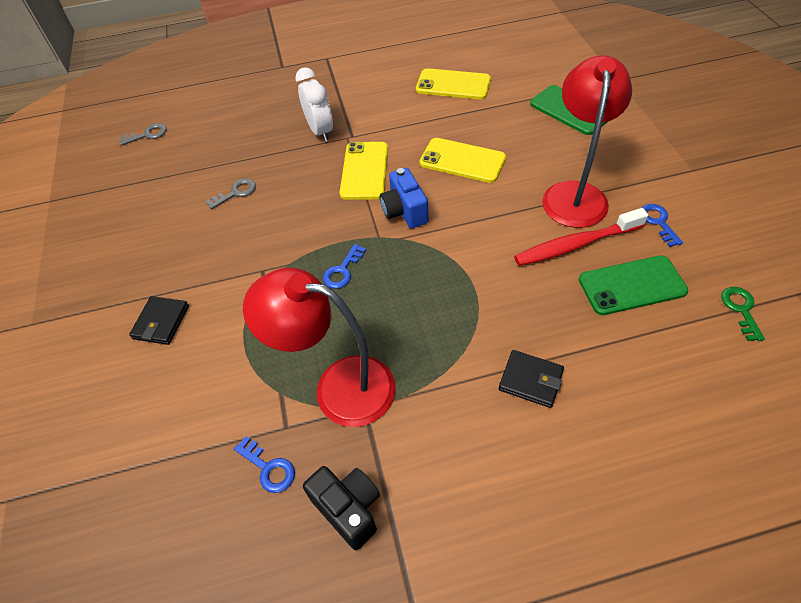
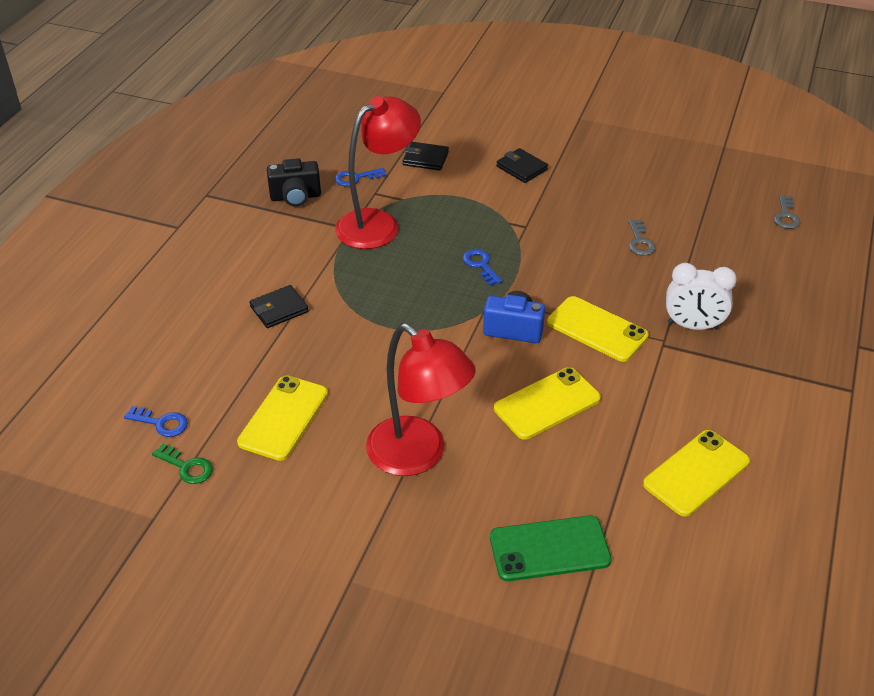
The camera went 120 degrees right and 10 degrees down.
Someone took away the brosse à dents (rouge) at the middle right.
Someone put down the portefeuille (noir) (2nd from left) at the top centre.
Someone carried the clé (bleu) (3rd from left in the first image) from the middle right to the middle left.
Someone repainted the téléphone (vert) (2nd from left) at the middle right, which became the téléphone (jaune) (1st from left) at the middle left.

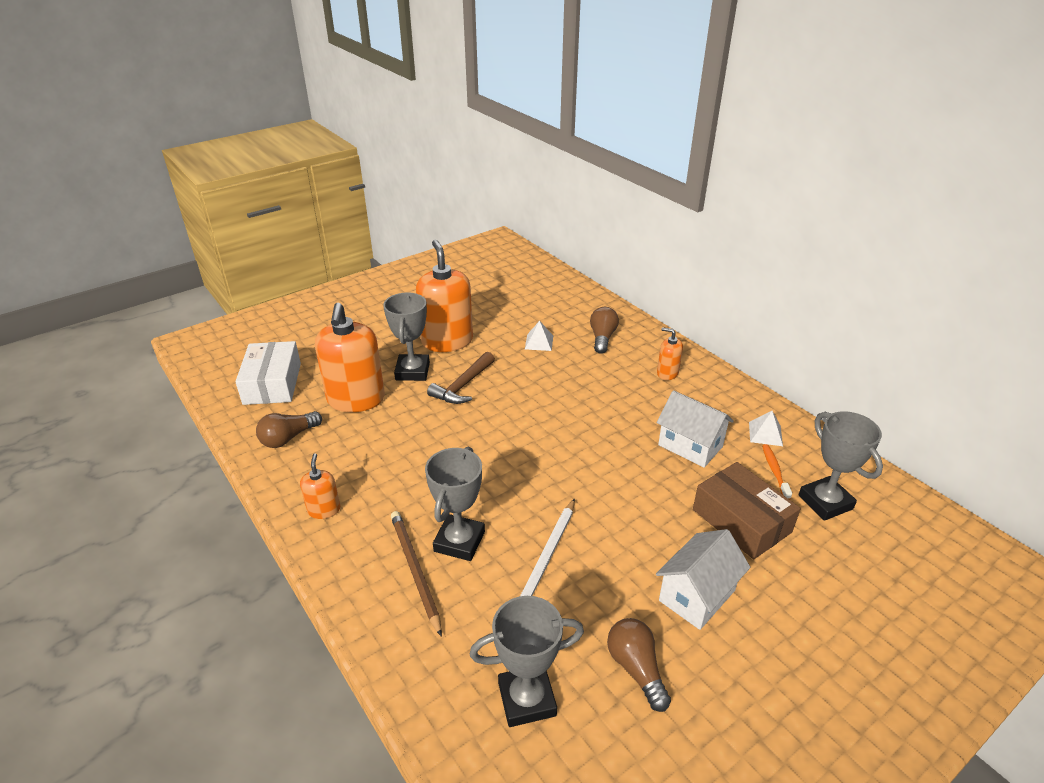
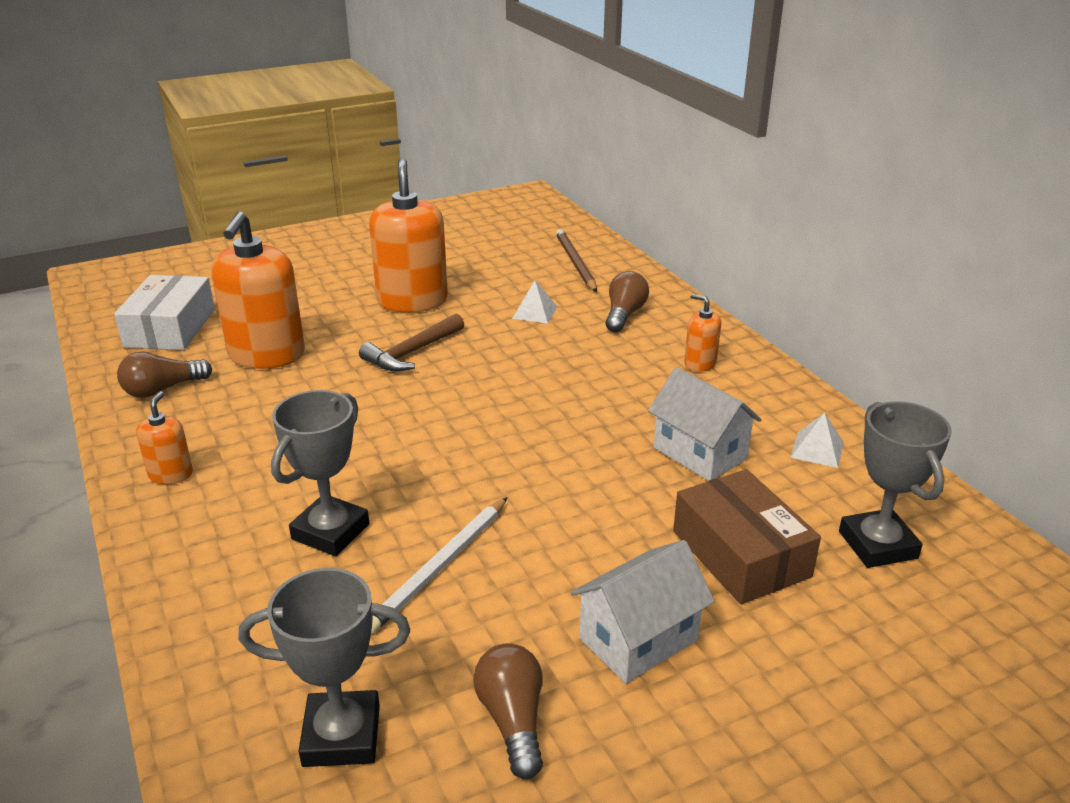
The camera went 10 degrees right and 5 degrees down.
Someone took away the trophée (gris) (1st from left) at the centre.
Someone took away the brosse à dents (orange) at the middle right.
Someone carried the crayon (marron) from the bottom centre to the top centre.

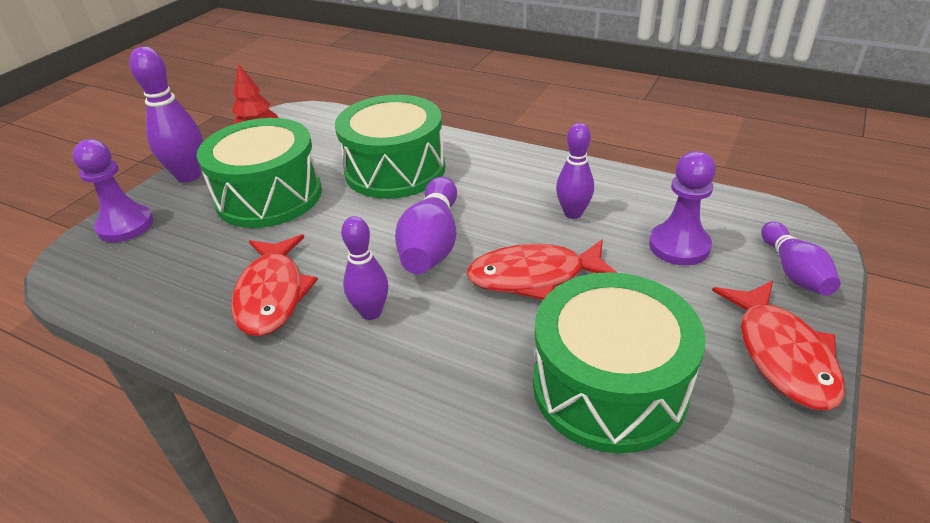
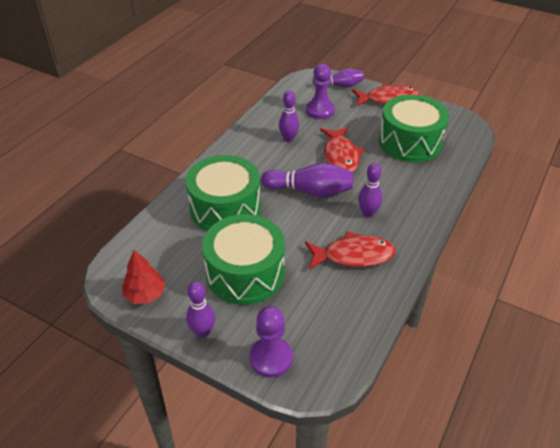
The camera went 90 degrees left and 5 degrees up.
Someone scaled the quille (violet) (1st from left) at the top left by 0.66.

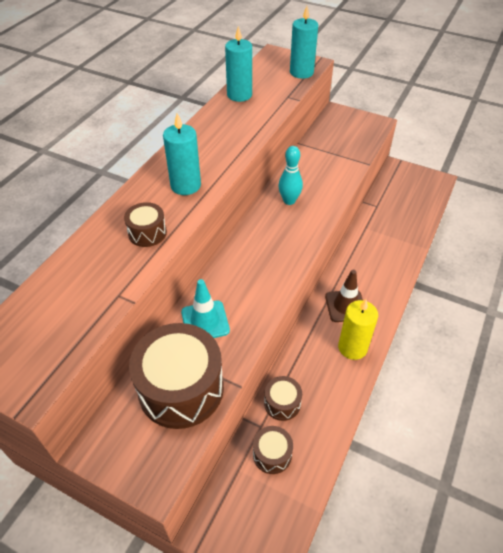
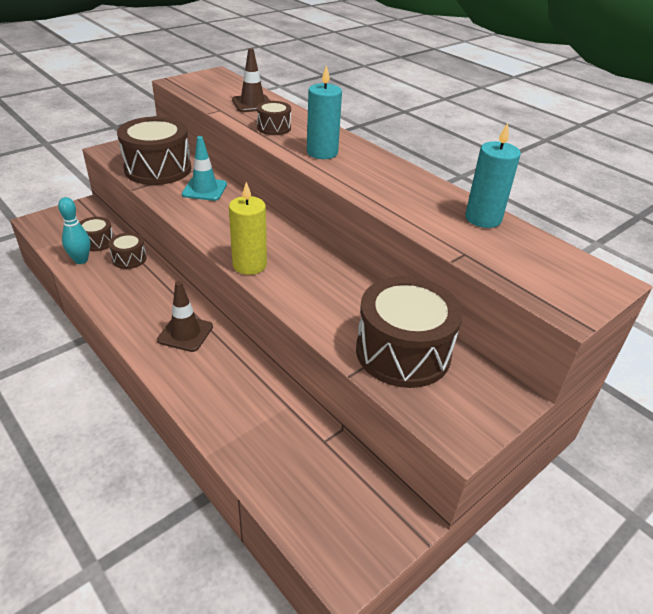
The camera went 110 degrees right and 10 degrees down.
Someone took away the bougie (turquoise) (3rd from left) at the top centre.
Someone put down the cône de chantier (marron) (2nd from left) at the top centre.
Someone put down the tambour (marron) (5th from left) at the centre.
Someone carried the quille (turquoise) from the top centre to the middle left.
Someone carried the bougie (jaune) from the middle right to the centre.

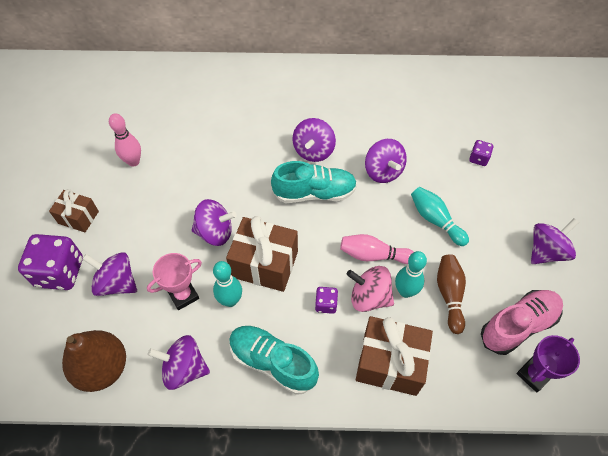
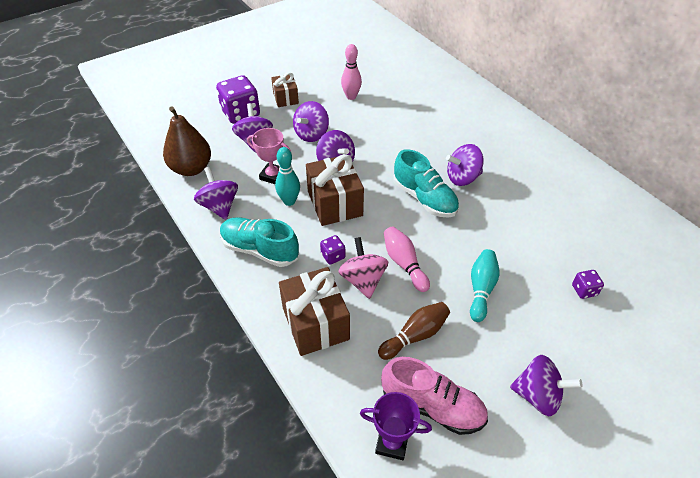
The camera went 55 degrees right and 10 degrees down.
Someone took away the quille (turquoise) (2nd from left) at the middle right.
Someone carried the toupie (violet) (5th from left in the first image) from the centre to the top centre.
Someone rotated the chaussure (turquoise) (1st from left) at the bottom centre by 60 degrees counterclockwise.

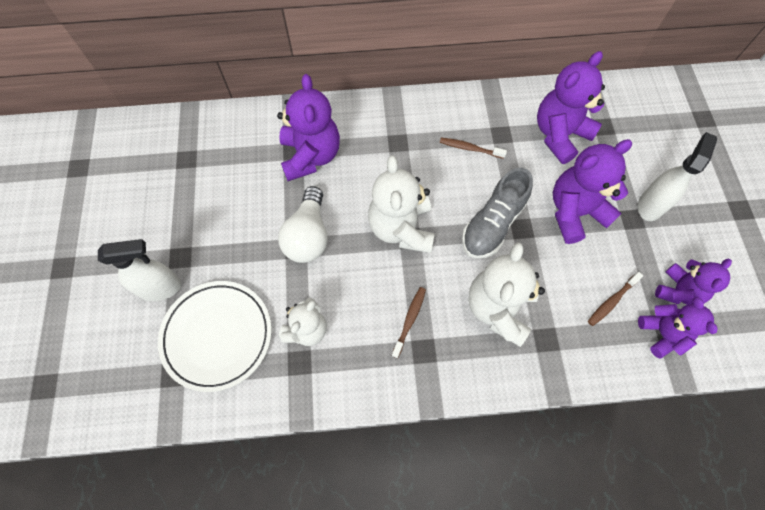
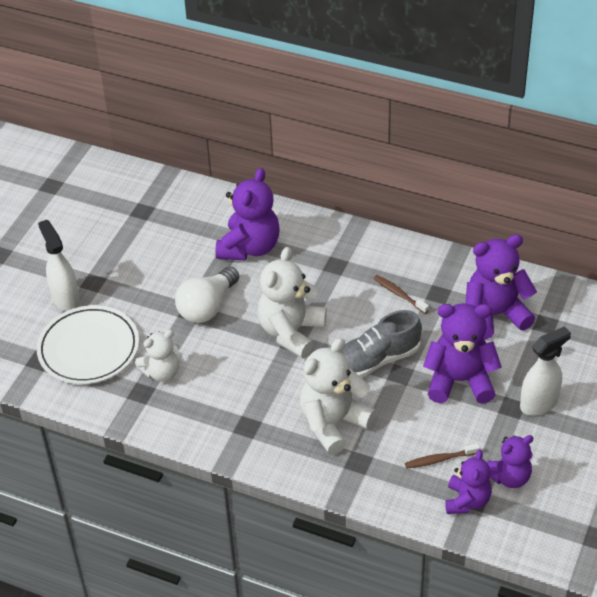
The camera went 30 degrees right and 20 degrees down.
Someone took away the brosse à dents (marron) (1st from left) at the centre.
Someone rotated the vaporisateur (blanc) (1st from left) at the middle left by 135 degrees counterclockwise.

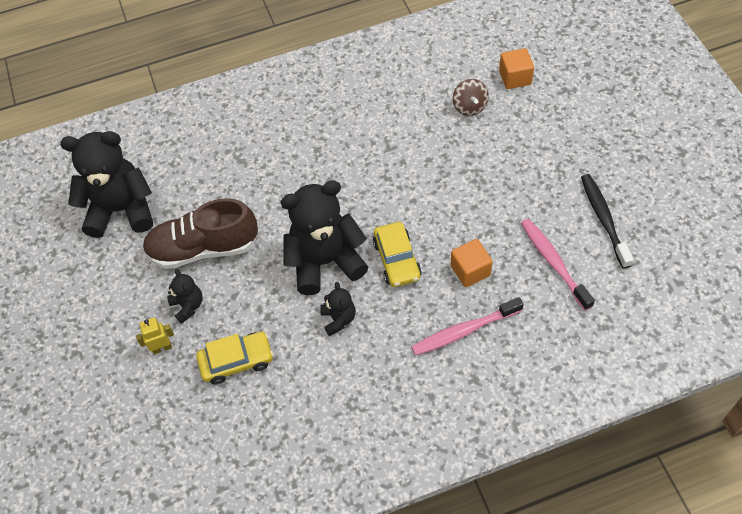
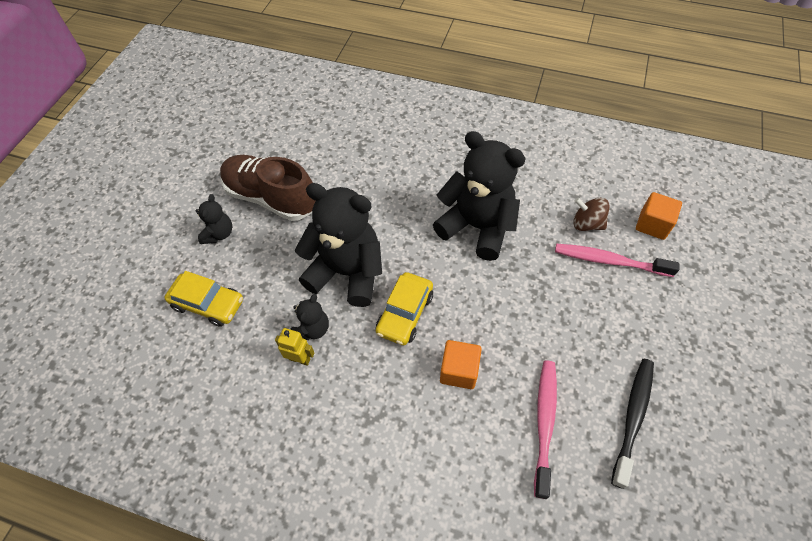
The camera went 35 degrees right and 0 degrees up.
Someone carried the ours en peluche (noir) (1st from left in the first image) from the middle left to the centre.
Someone carried the robot (jaune) from the middle left to the centre.
Someone carried the brosse à dents (rose) (1st from left in the first image) from the centre to the middle right.
Someone rotated the toupie (marron) at the top centre by 90 degrees clockwise.

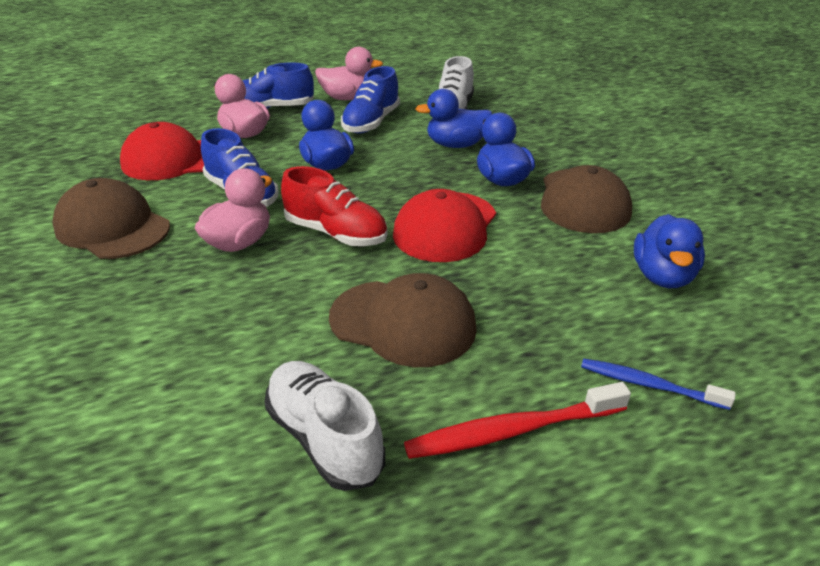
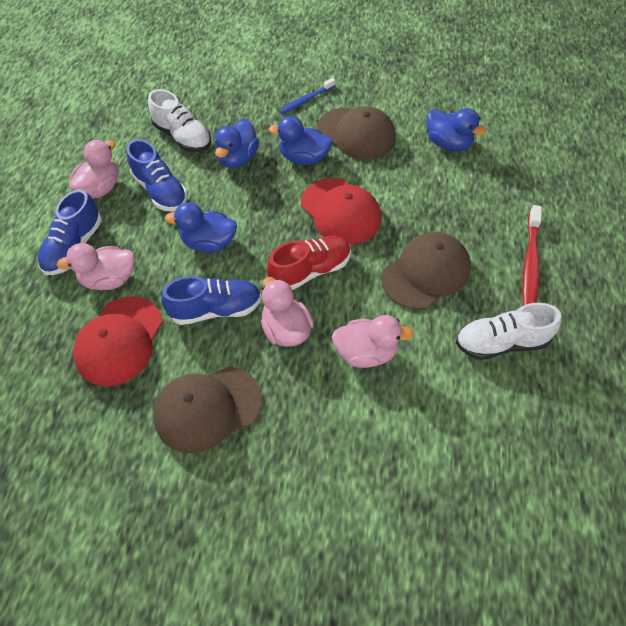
The camera went 60 degrees left and 20 degrees up.
Someone put down the canard (rose) (4th from left) at the centre.
Someone carried the brosse à dents (bleu) from the bottom right to the top centre.

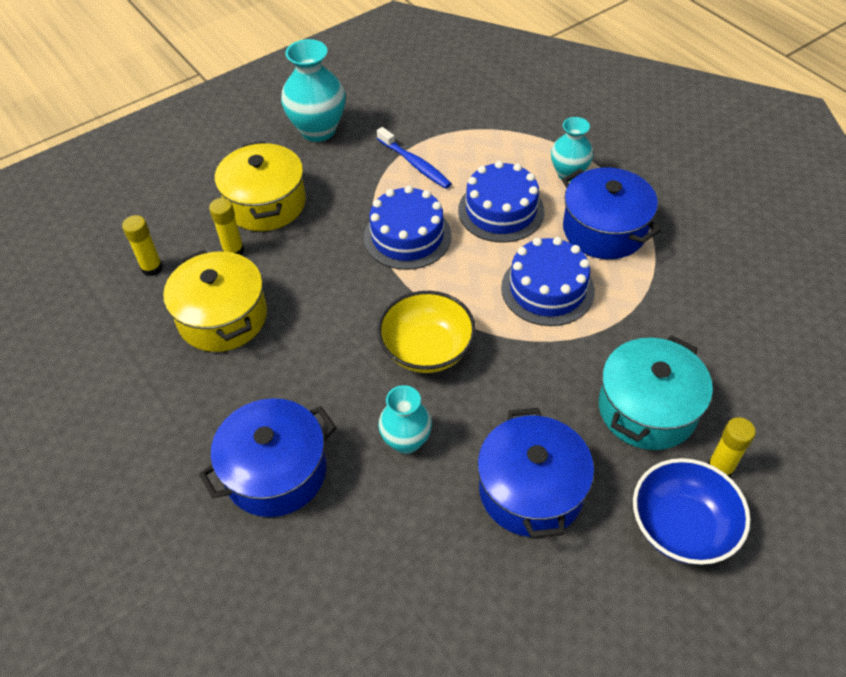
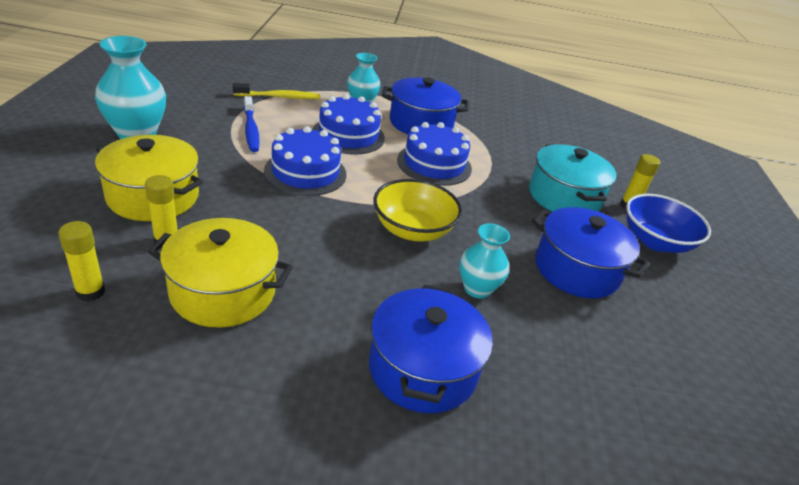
The camera went 55 degrees left and 15 degrees down.
Someone put down the brosse à dents (jaune) at the top centre.
Someone rotated the brosse à dents (bleu) at the top centre by 75 degrees clockwise.

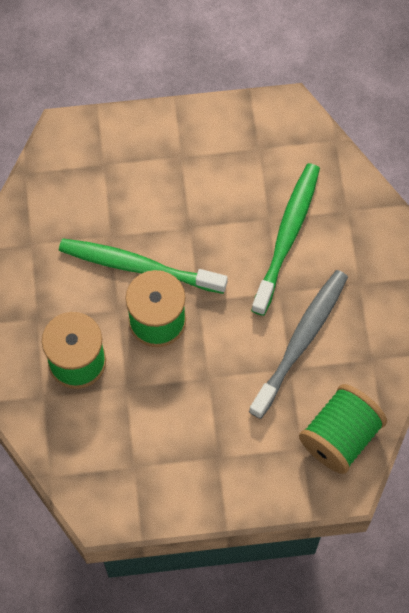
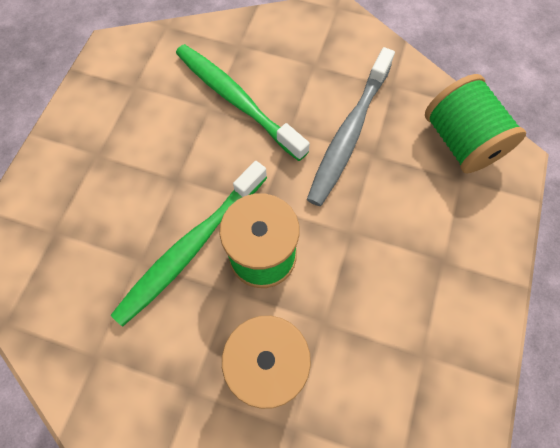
The camera went 65 degrees left and 0 degrees up.
Someone rotated the brosse à dents (gris) at the middle right by 120 degrees counterclockwise.

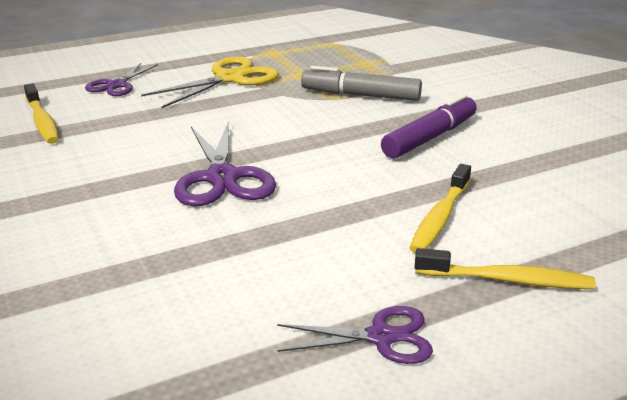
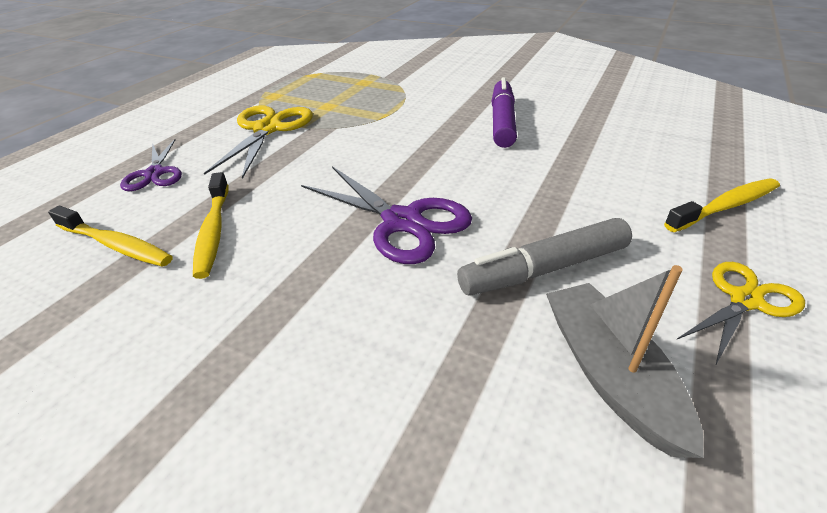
The camera went 35 degrees left and 10 degrees up.
Someone put down the bateau (gris) at the bottom right.
Someone carried the feutre (gris) from the top centre to the centre.
Someone carried the brosse à dents (jaune) (2nd from left) from the middle right to the middle left.
Someone repainted the ciseaux (violet) (3rd from left) at the bottom centre, which became the ciseaux (jaune) (2nd from left) at the middle right.

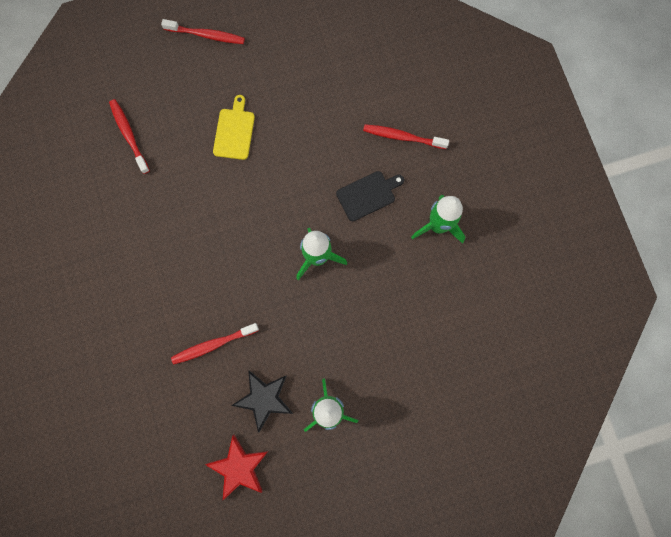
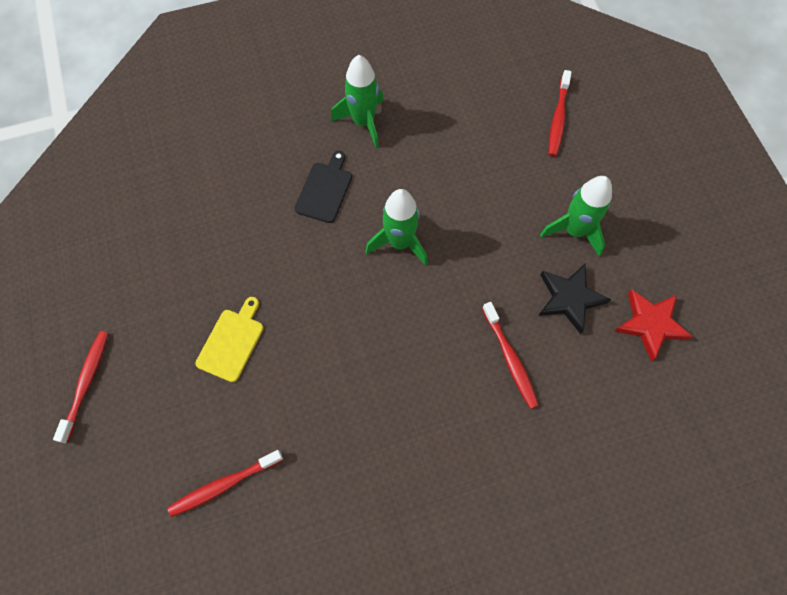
The camera went 90 degrees left and 10 degrees down.
Someone carried the brosse à dents (rouge) (4th from left) from the top centre to the top right.
Someone rotated the planche à découper (jaune) at the top centre by 105 degrees clockwise.
Someone rotated the planche à découper (noir) at the centre by 45 degrees clockwise.

